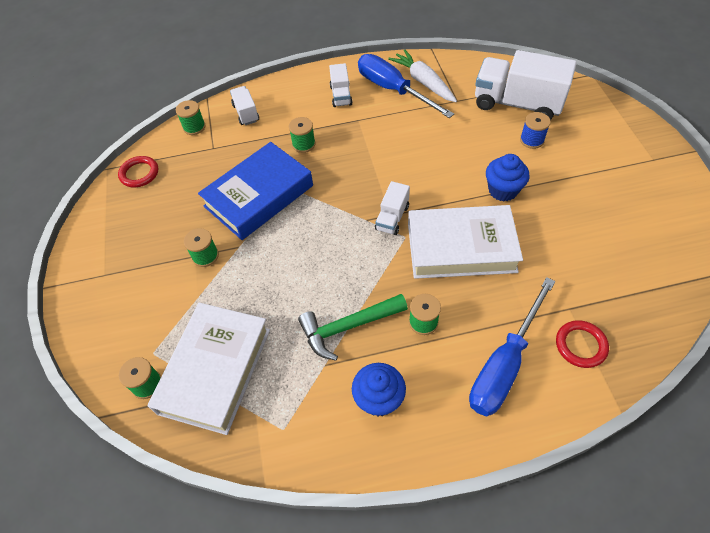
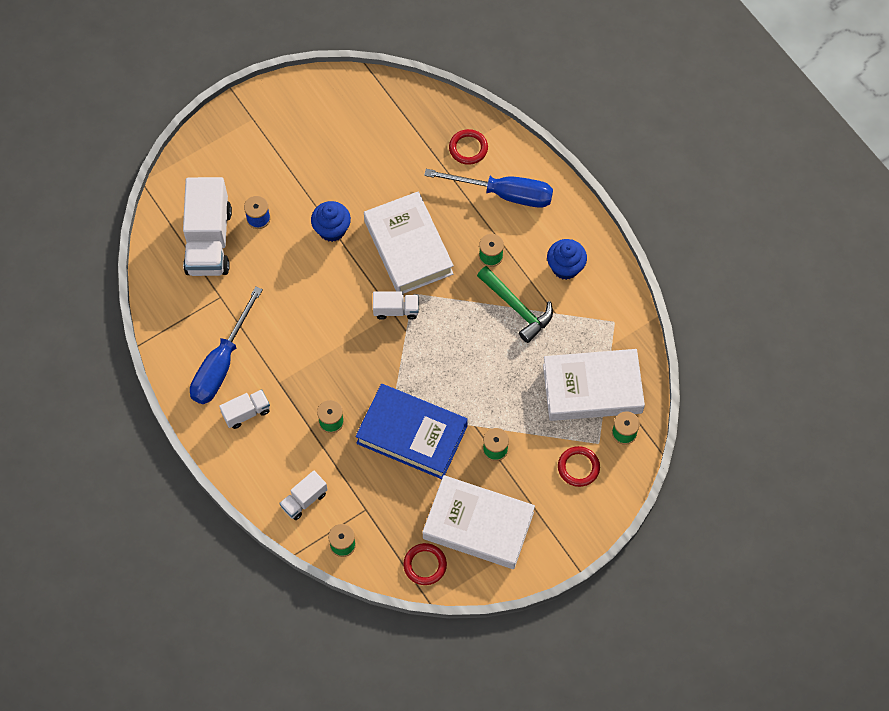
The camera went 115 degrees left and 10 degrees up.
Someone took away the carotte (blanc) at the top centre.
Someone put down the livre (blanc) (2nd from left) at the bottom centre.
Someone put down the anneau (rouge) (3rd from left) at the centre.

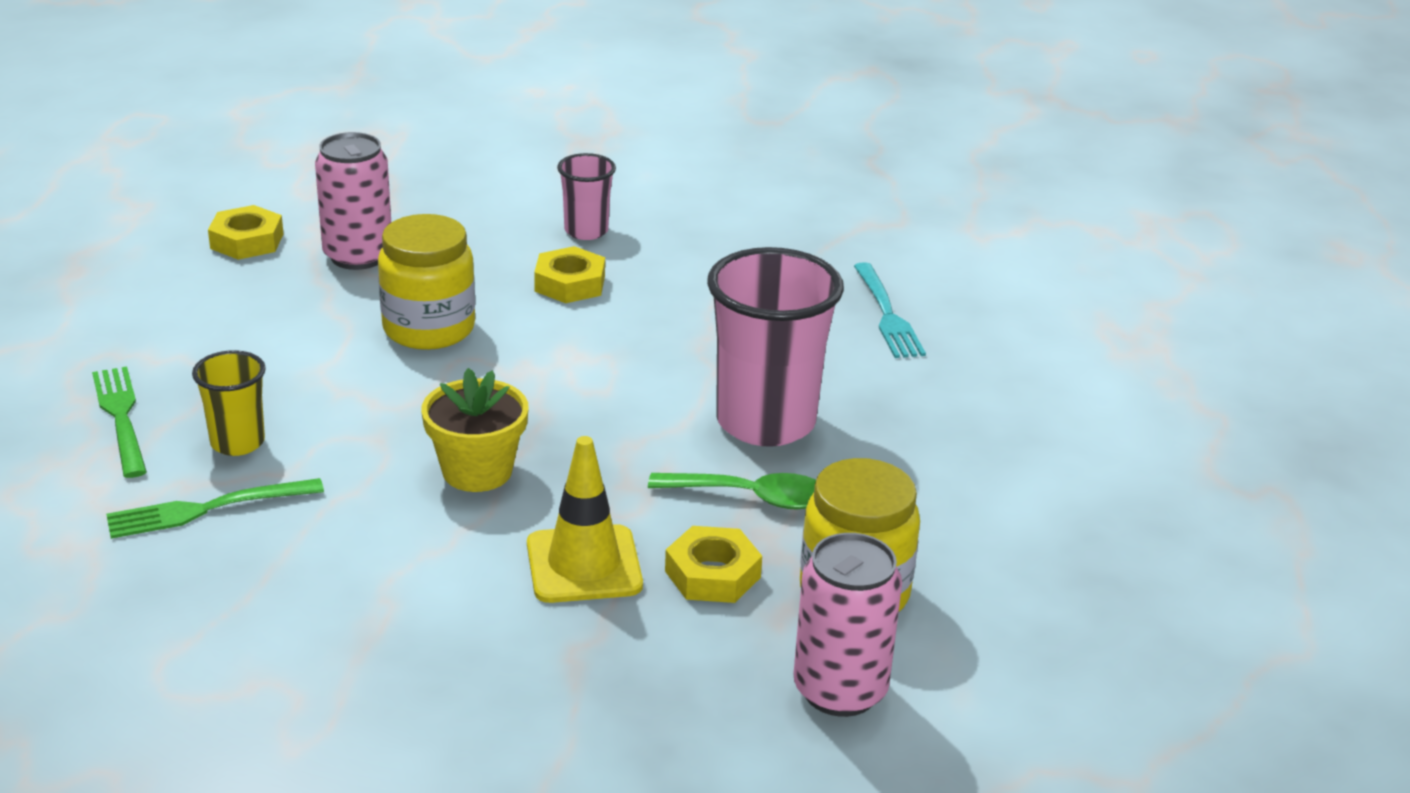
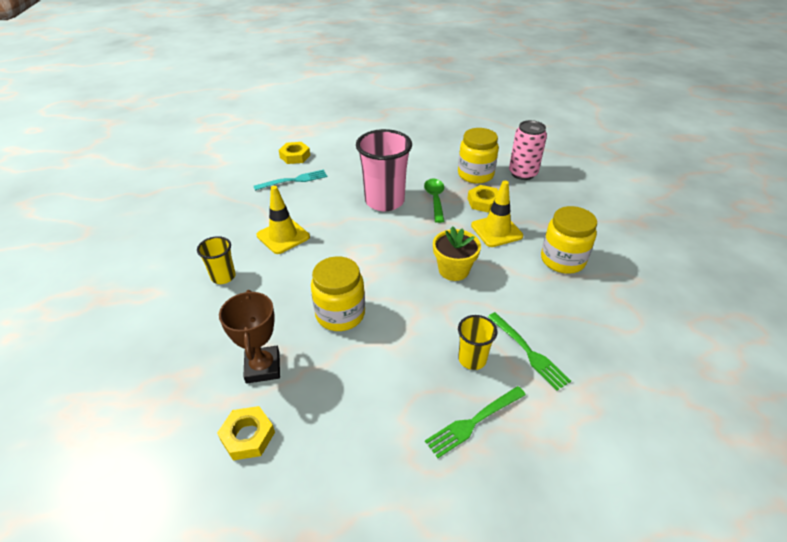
The camera went 100 degrees left and 10 degrees up.
Someone put down the cône de chantier (jaune) (1st from left) at the centre.
Someone put down the bocal (jaune) (3rd from left) at the middle right.
Someone carried the écrou (jaune) (2nd from left) from the centre to the top centre.
Someone swapped the canette (rose) (1st from left) at the top left for the trophée (marron) at the middle left.
Someone repainted the gobelet (rose) (1st from left) at the top centre, which became the gobelet (jaune) (1st from left) at the middle left.

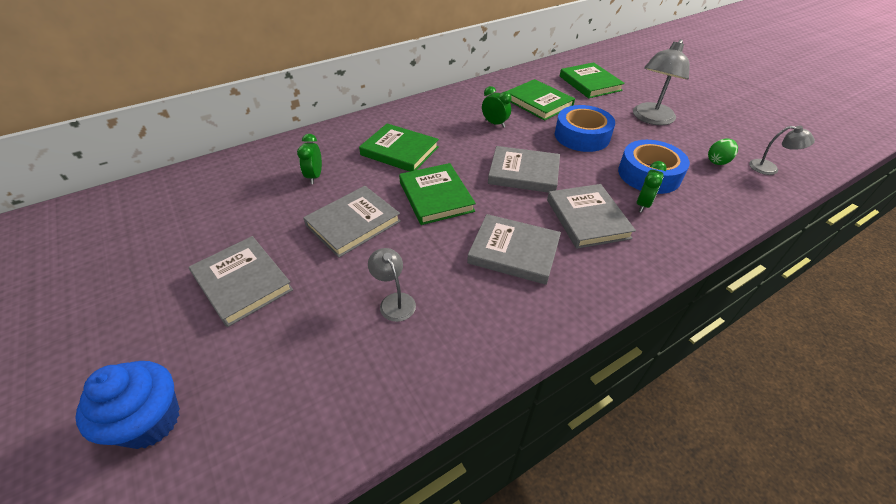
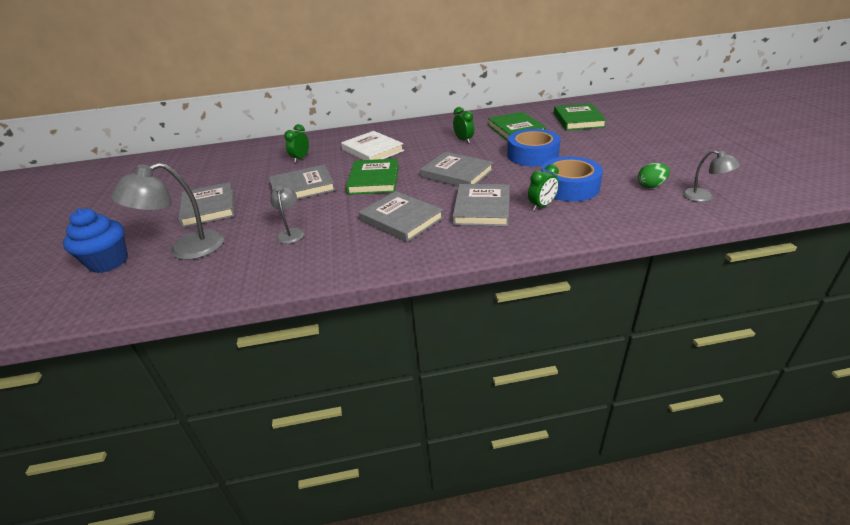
The camera went 25 degrees right and 10 degrees down.
Someone carried the lampe (gris) (2nd from left in the first image) from the top right to the middle left.
Someone repainted the livre (vert) (1st from left) at the top centre, which became the livre (blanc) at the top centre.

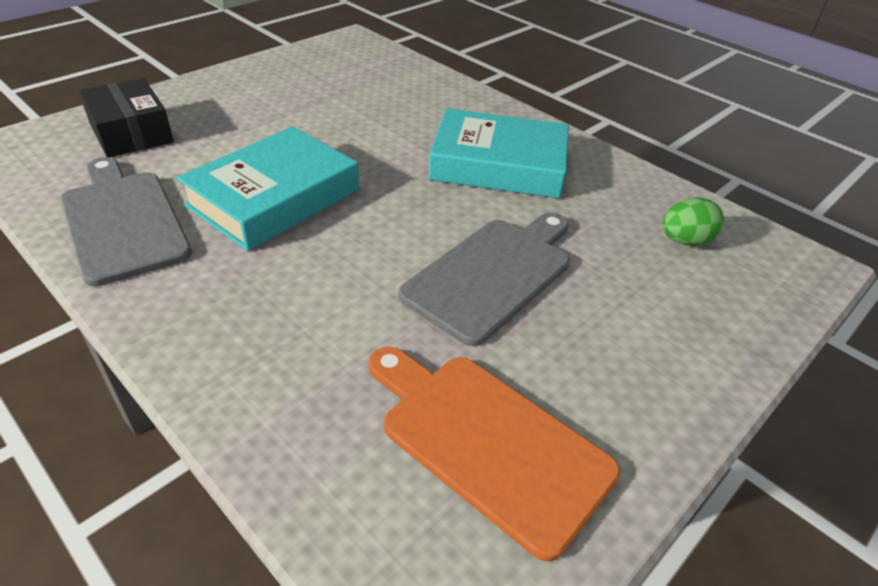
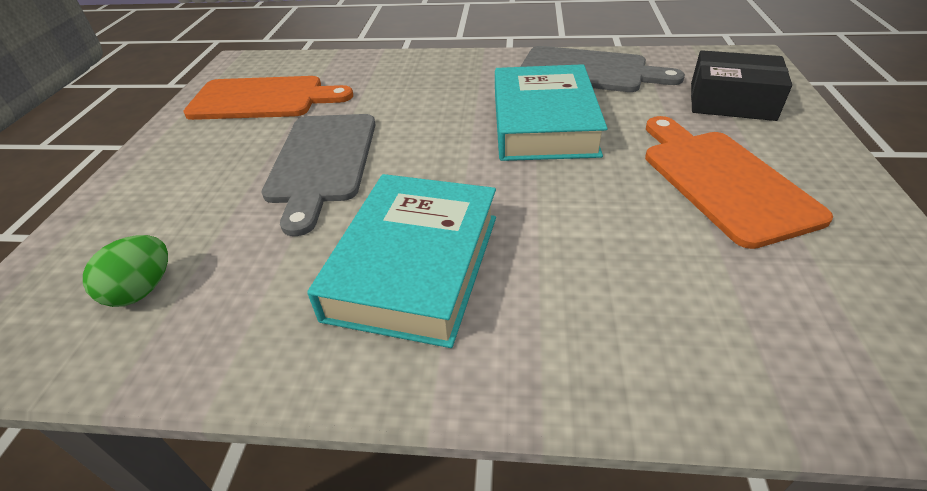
The camera went 145 degrees right and 0 degrees up.
Someone put down the planche à découper (orange) (2nd from left) at the middle right.
Someone rotated the livre (turquoise) (2nd from left in the first image) at the top centre by 45 degrees counterclockwise.

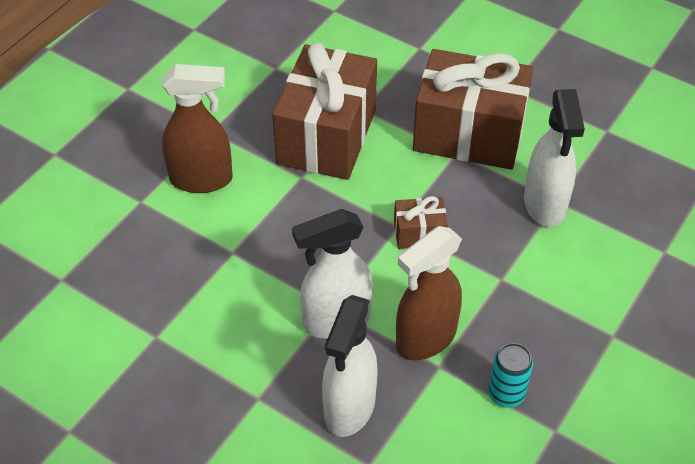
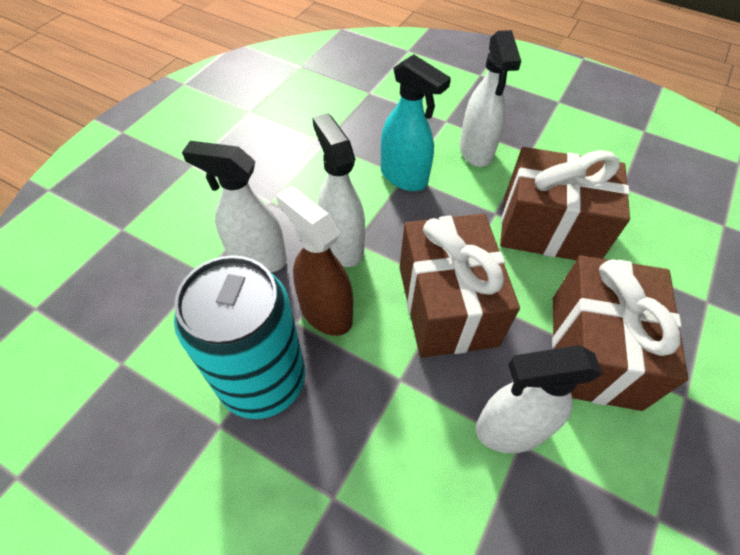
The camera went 85 degrees right and 5 degrees up.
Someone put down the vaporisateur (turquoise) at the top centre.
Someone repainted the vaporisateur (marron) (1st from left) at the top left, which became the vaporisateur (blanc) (3rd from left) at the top centre.
Someone scaled the cadeau (marron) (2nd from left in the first image) at the centre by 2.26.
Someone scaled the canette (turquoise) at the bottom right by 2.41.

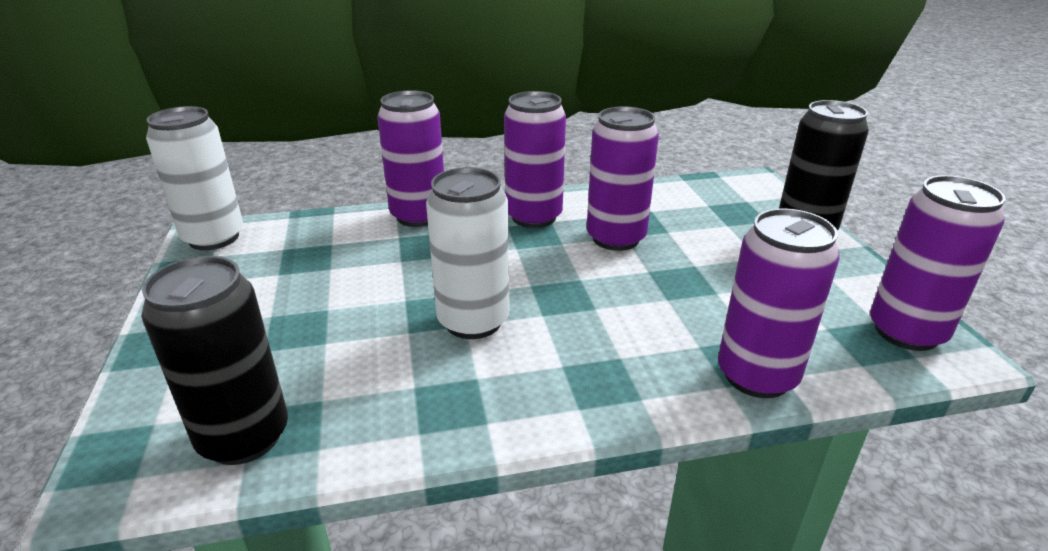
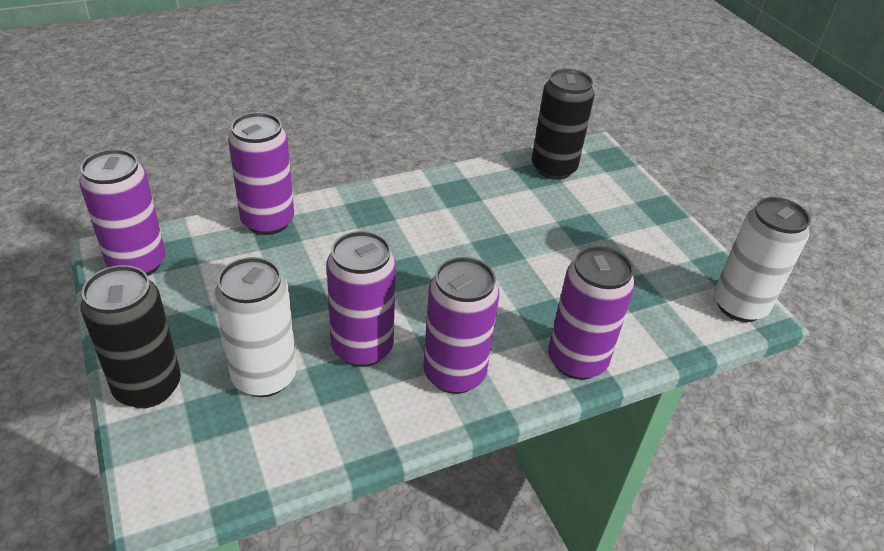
The camera went 165 degrees right and 10 degrees up.
Someone carried the canette (blanc) (2nd from left in the first image) from the centre to the middle left.

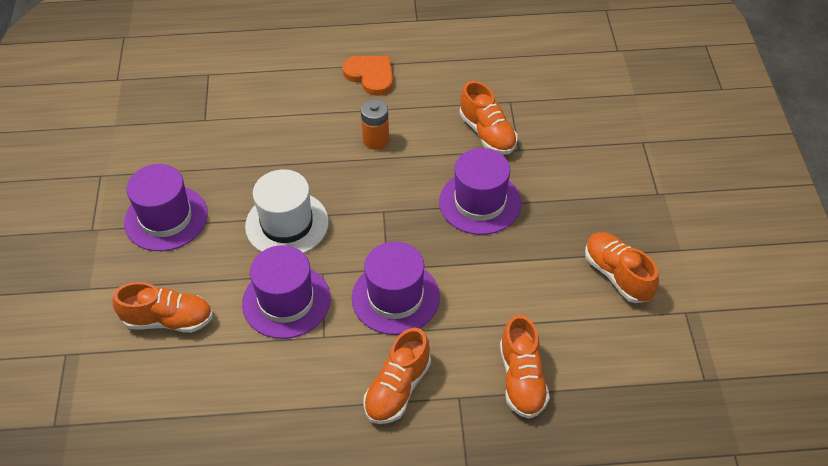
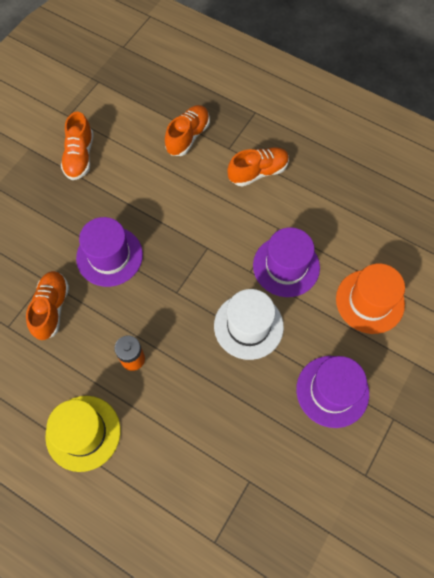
The camera went 145 degrees left and 15 degrees up.
Someone took away the chapeau (violet) (3rd from left) at the centre.
Someone swapped the chaussure (orange) (1st from left) at the middle left for the chapeau (orange) at the middle right.
Someone swapped the cœur (orange) at the top centre for the chapeau (jaune) at the bottom left.

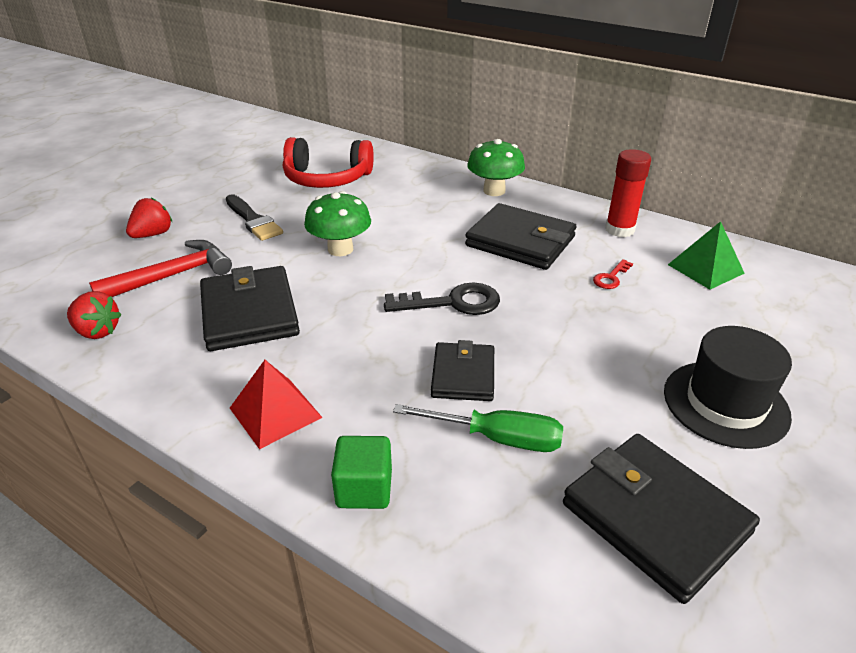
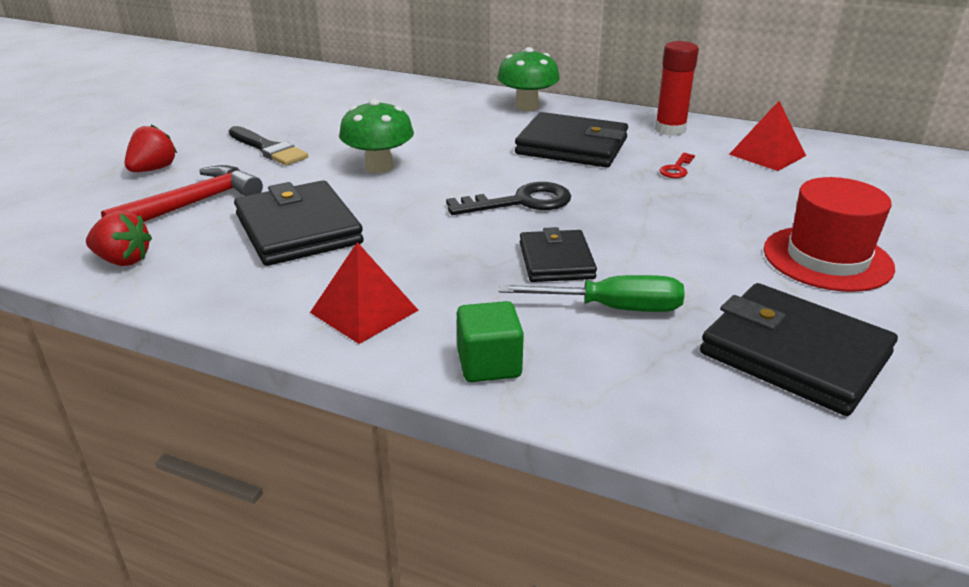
The camera went 10 degrees left and 5 degrees down.
Someone took away the casque audio (rouge) at the top centre.
Someone repainted the chapeau (noir) at the middle right, which became the chapeau (rouge) at the middle right.
Someone repainted the pyramide (vert) at the middle right, which became the pyramide (rouge) (2nd from left) at the top right.

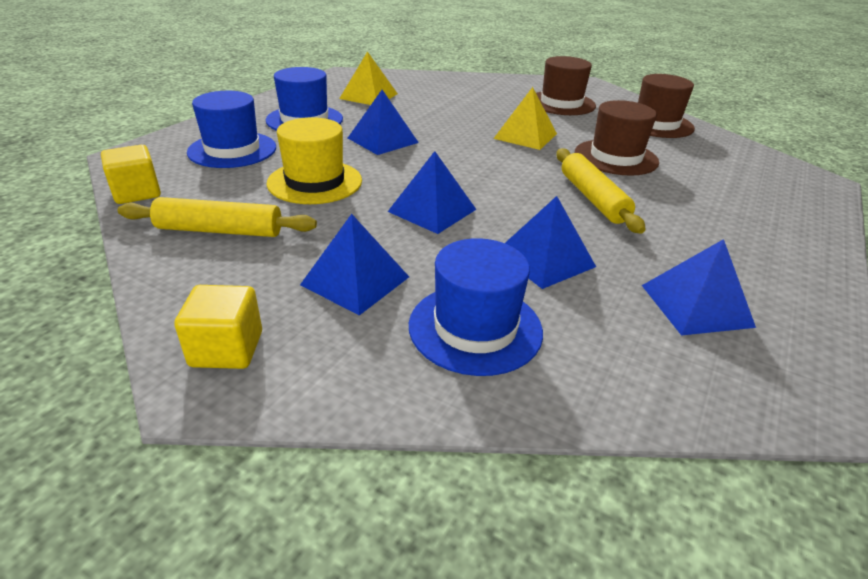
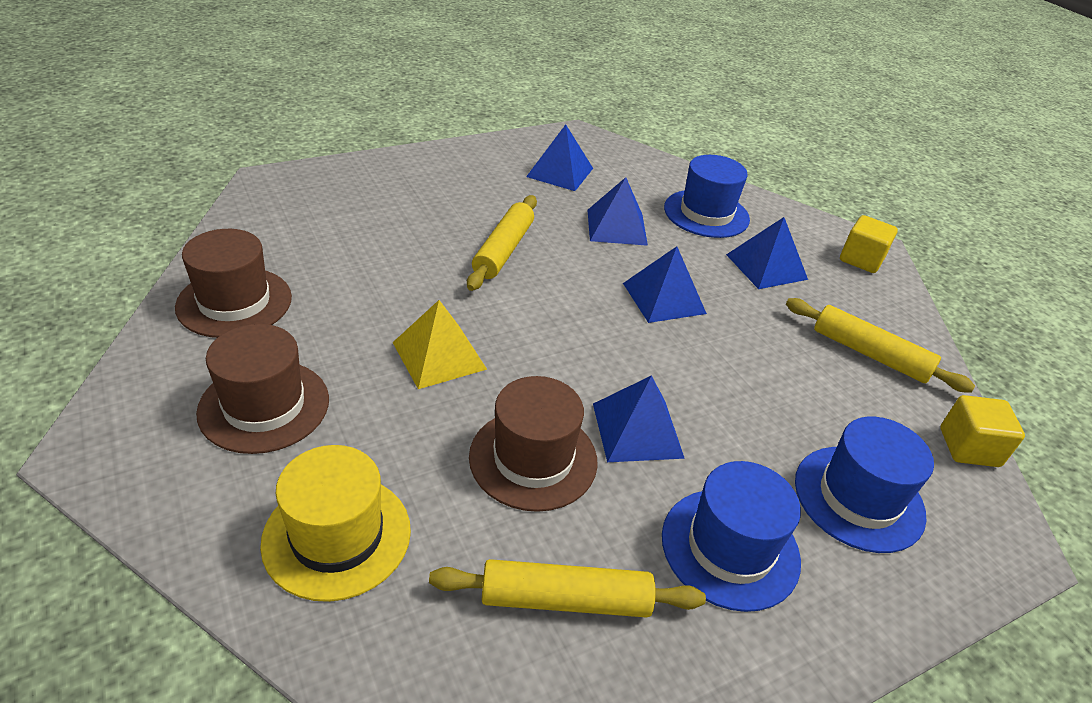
The camera went 150 degrees left and 5 degrees up.
Someone carried the chapeau (jaune) from the top centre to the bottom left.
Someone carried the chapeau (marron) (2nd from left in the first image) from the top right to the centre.
Someone swapped the pyramide (jaune) (1st from left) at the top centre for the rouleau à pâtisserie (jaune) (2nd from left) at the bottom centre.

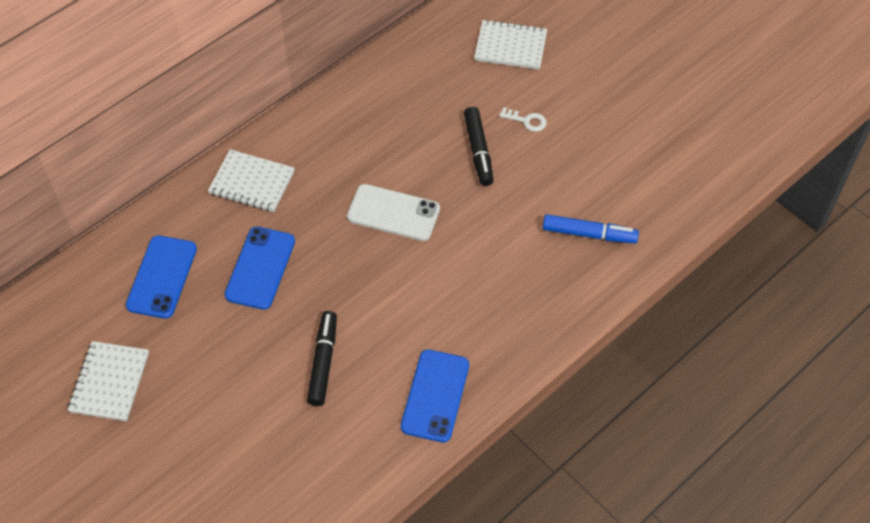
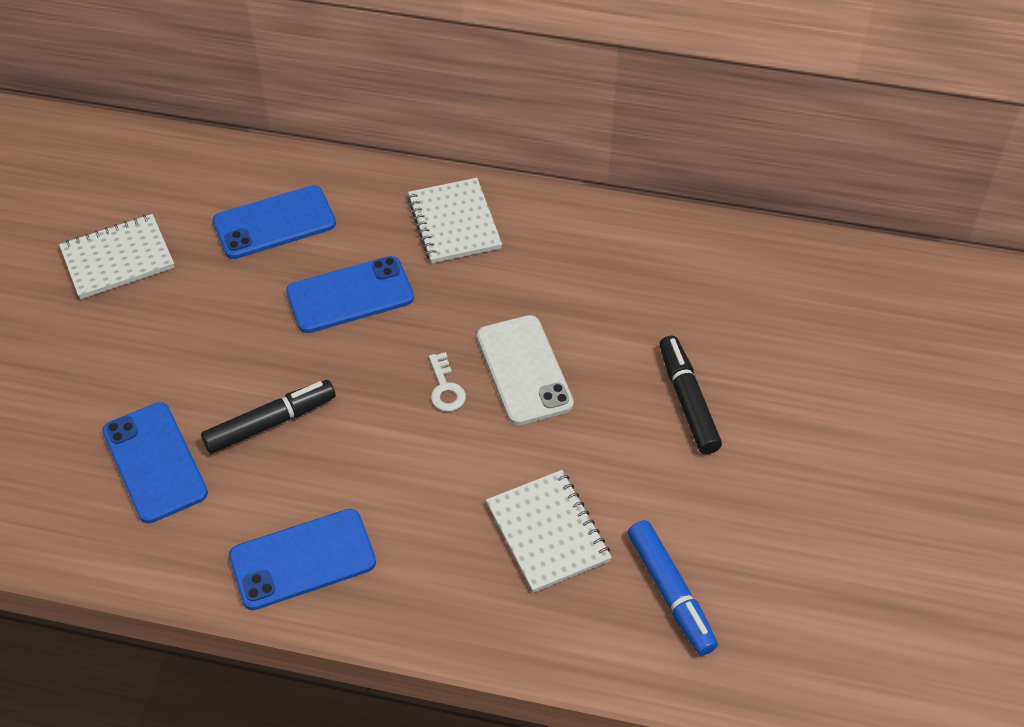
The camera went 55 degrees right and 5 degrees down.
Someone put down the téléphone (bleu) (1st from left) at the middle left.
Someone carried the carnet (blanc) (3rd from left) from the top centre to the bottom centre.
Someone carried the clé (blanc) from the top centre to the centre.
Someone rotated the feutre (noir) (2nd from left) at the top centre by 120 degrees clockwise.

